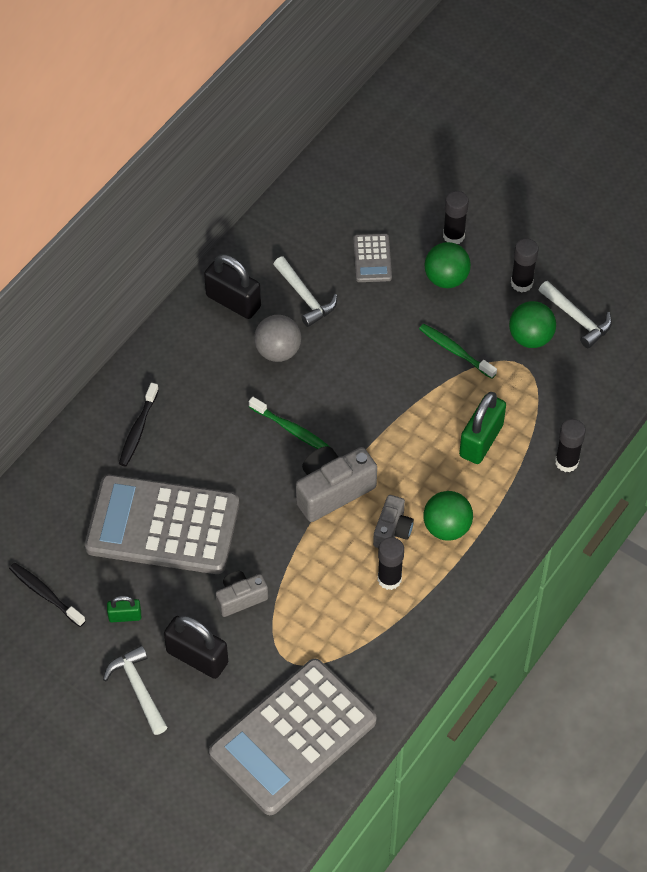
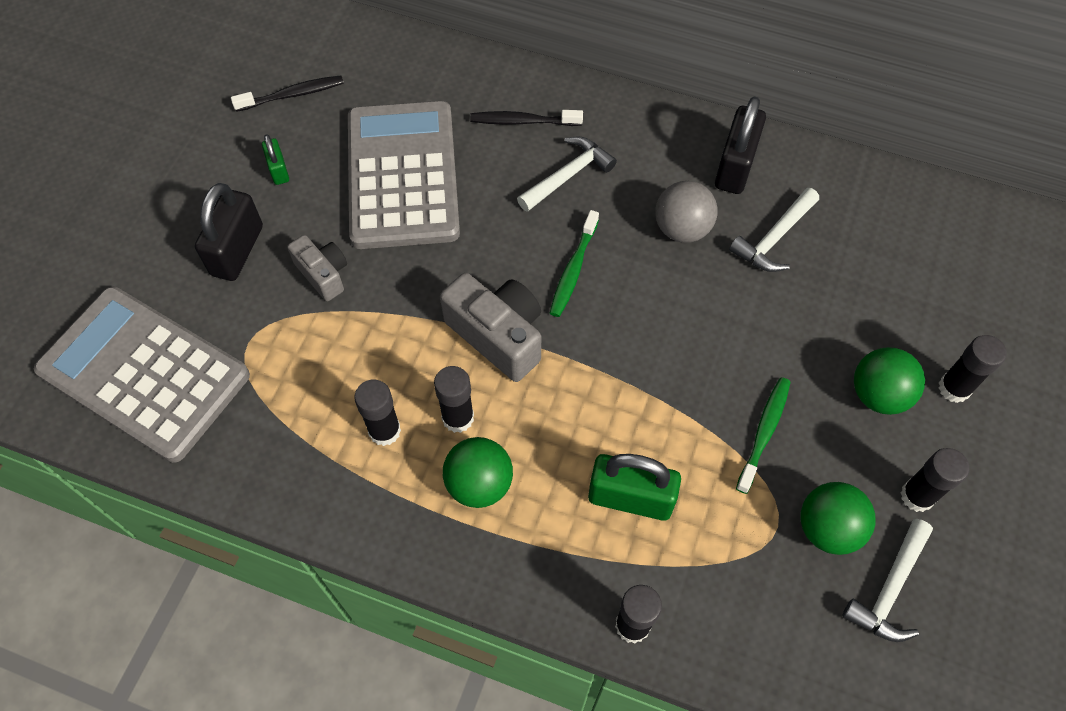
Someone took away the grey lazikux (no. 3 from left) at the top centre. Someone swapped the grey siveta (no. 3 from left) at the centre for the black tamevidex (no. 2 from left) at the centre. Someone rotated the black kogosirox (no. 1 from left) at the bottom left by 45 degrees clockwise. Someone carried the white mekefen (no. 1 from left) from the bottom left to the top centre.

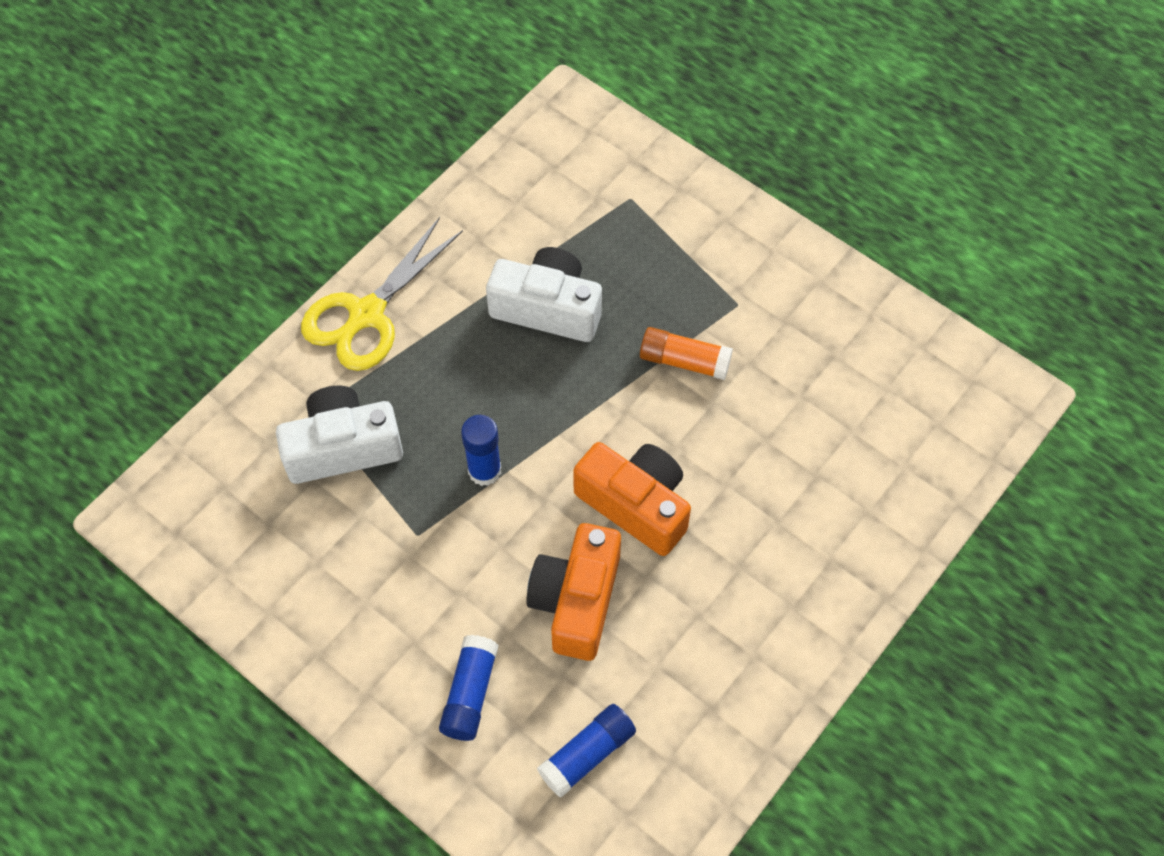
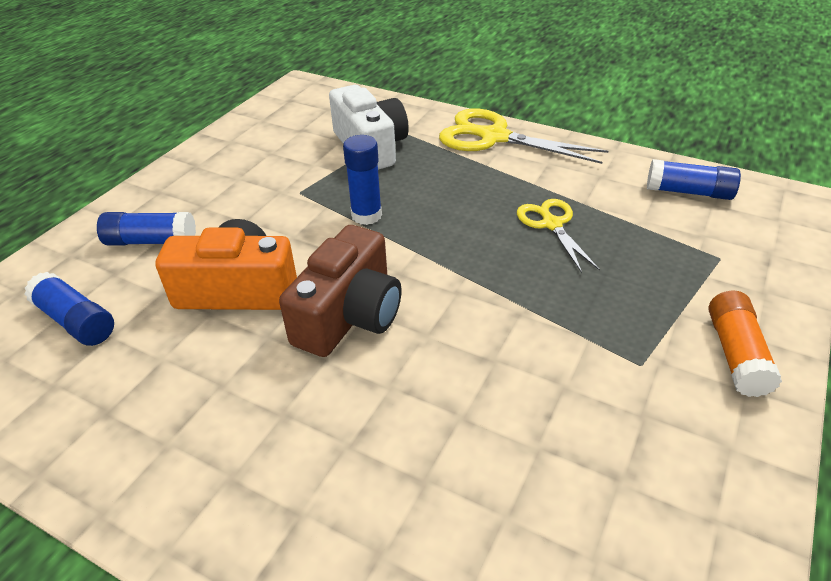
Someone swapped the white siveta (no. 2 from left) at the centre for the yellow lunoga (no. 2 from left) at the middle right. Someone carried the orange tamevidex from the centre to the middle right. Someone repainted the orange siveta (no. 2 from left) at the centre, which became the brown siveta at the centre. Someone put down the blue tamevidex (no. 4 from left) at the top right.

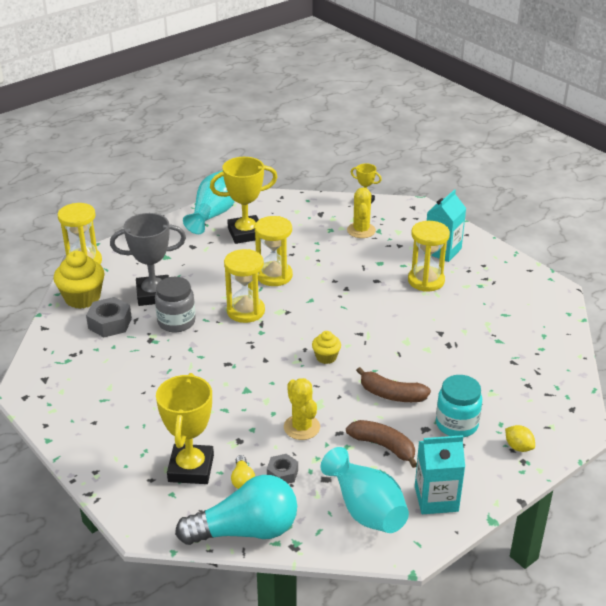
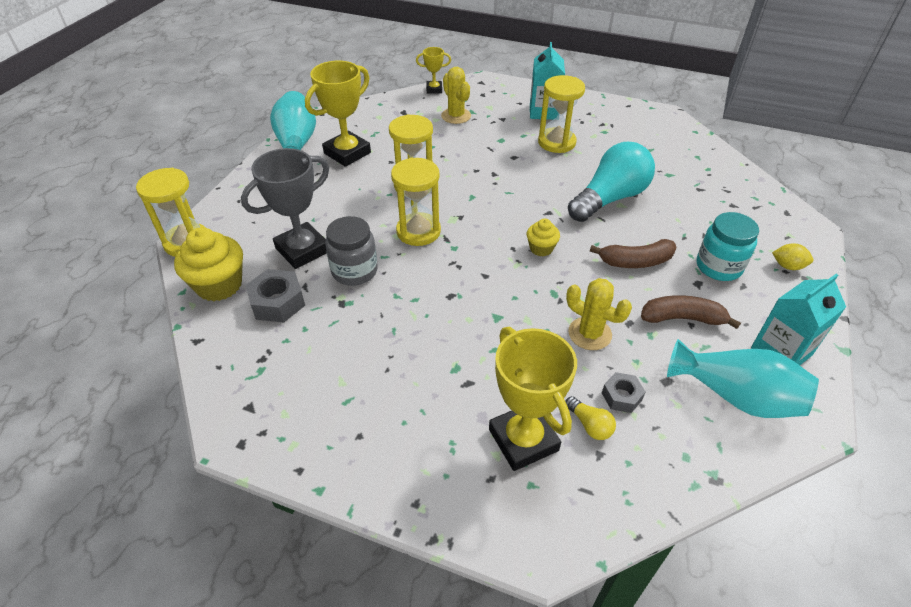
Someone carried the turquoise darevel from the bottom centre to the top right.

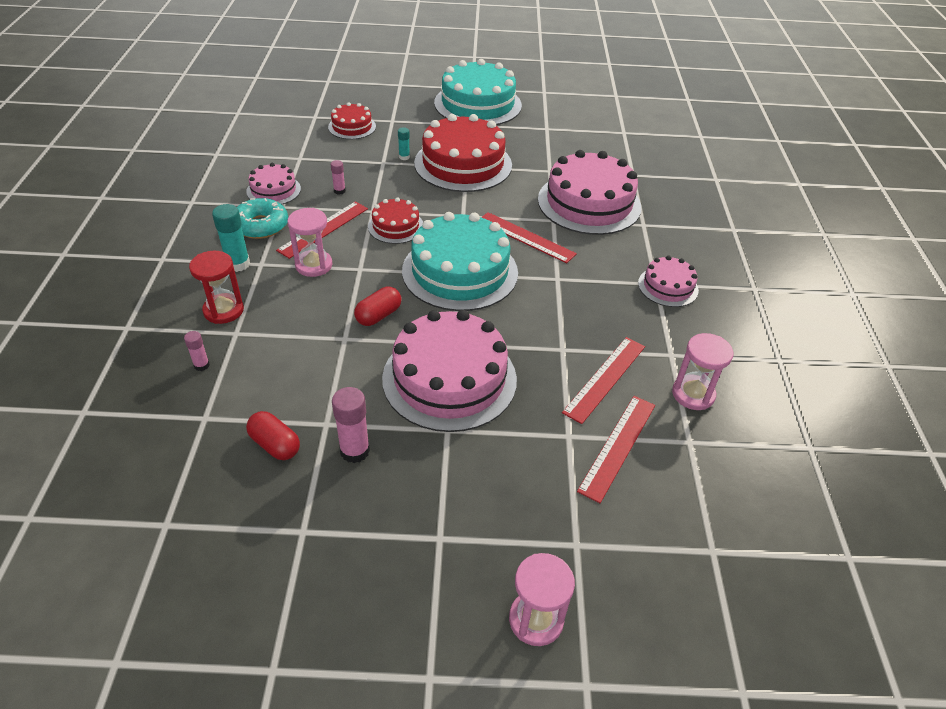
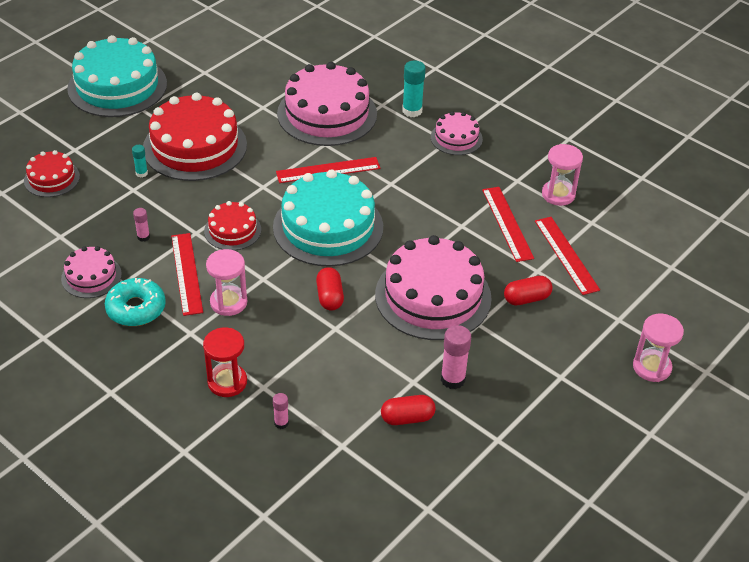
Someone carried the turquoise tamevidex (no. 1 from left in the first image) from the middle left to the top centre. Someone put down the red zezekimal (no. 3 from left) at the middle right.

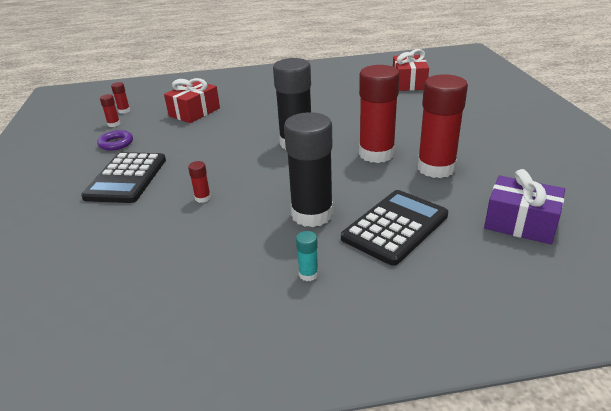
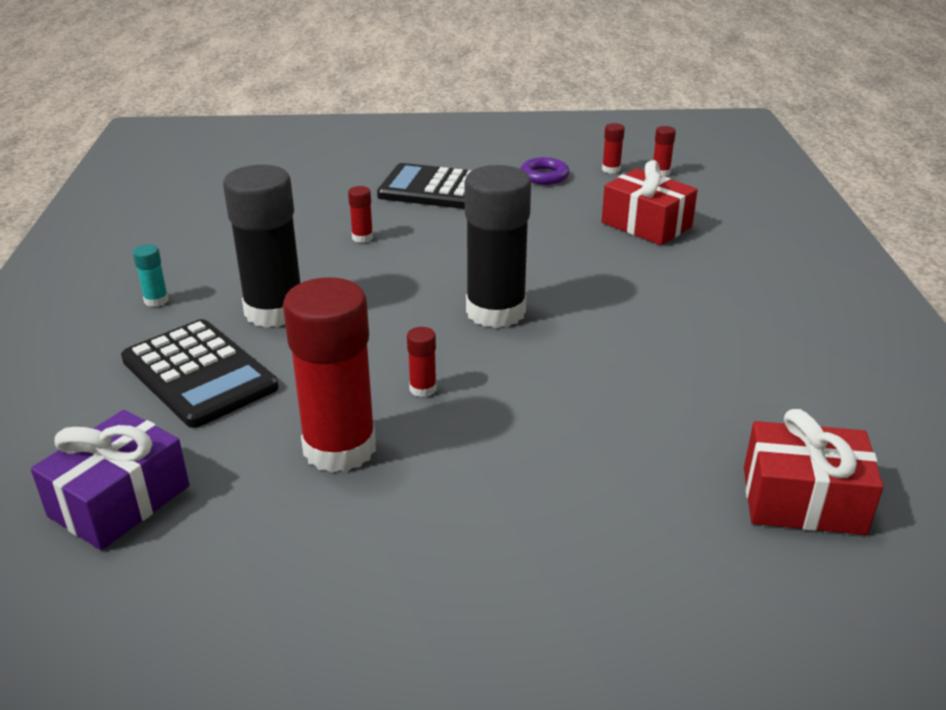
Someone scaled the red tamevidex (no. 4 from left in the first image) at the top centre by 0.40.

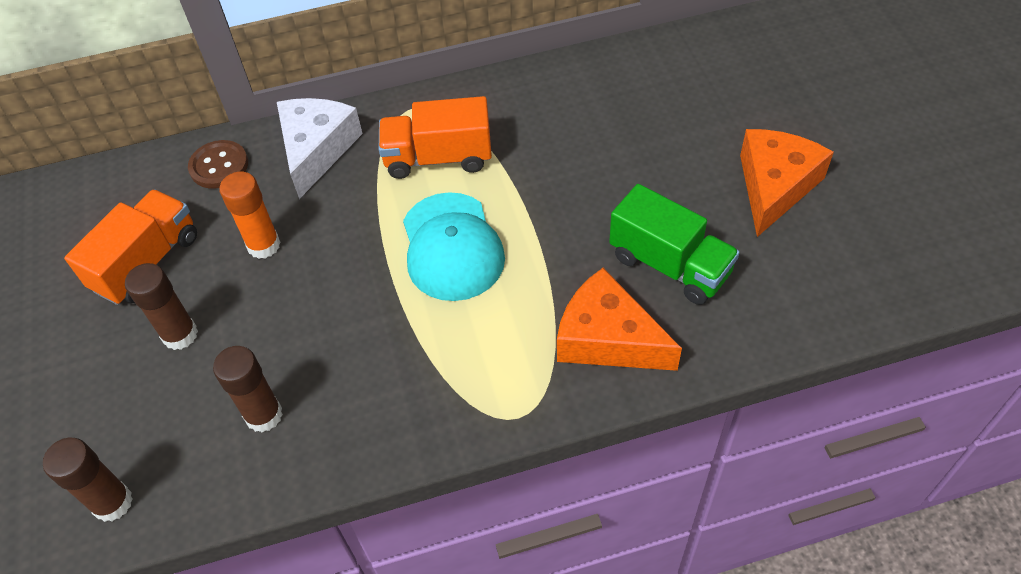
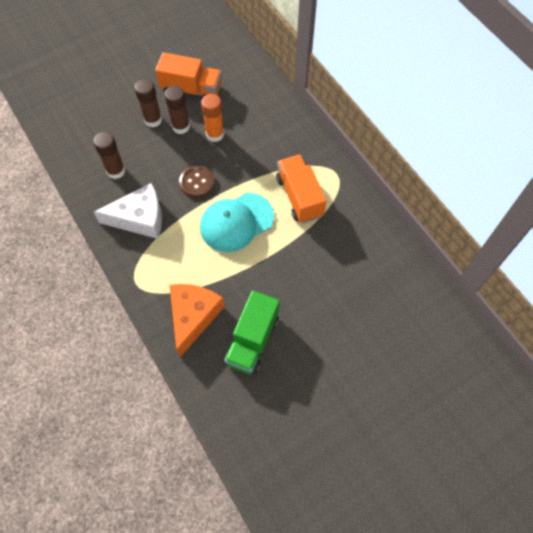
Someone carried the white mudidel from the top left to the middle left. Someone took away the orange mudidel (no. 2 from left) at the top right. Someone carried the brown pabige from the top left to the centre. Someone carried the brown tamevidex (no. 1 from left in the first image) from the bottom left to the top left.

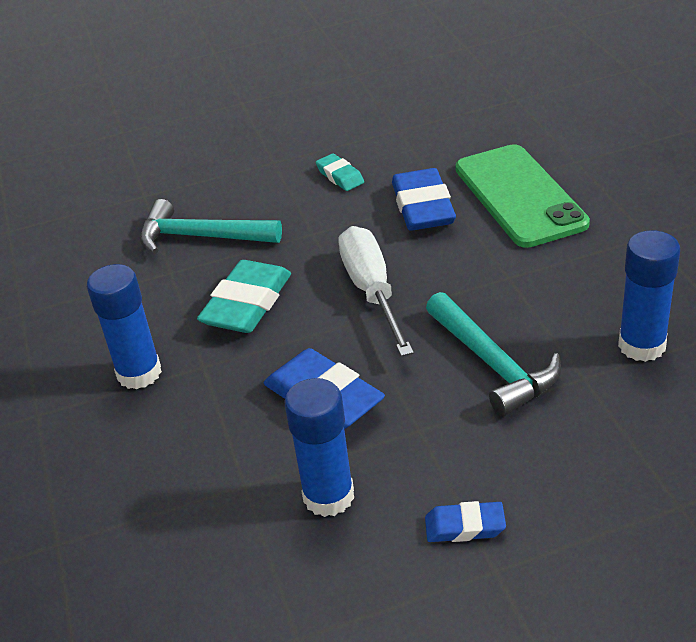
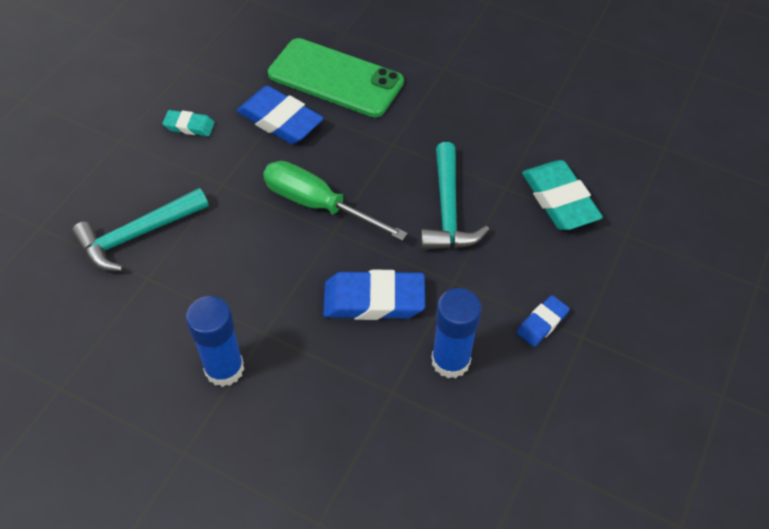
Someone repainted the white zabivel at the centre, which became the green zabivel at the centre. Someone took away the blue tamevidex (no. 3 from left) at the middle right. Someone carried the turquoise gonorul (no. 1 from left in the first image) from the centre to the middle right. Someone rotated the turquoise mekefen (no. 2 from left) at the middle right by 75 degrees clockwise.

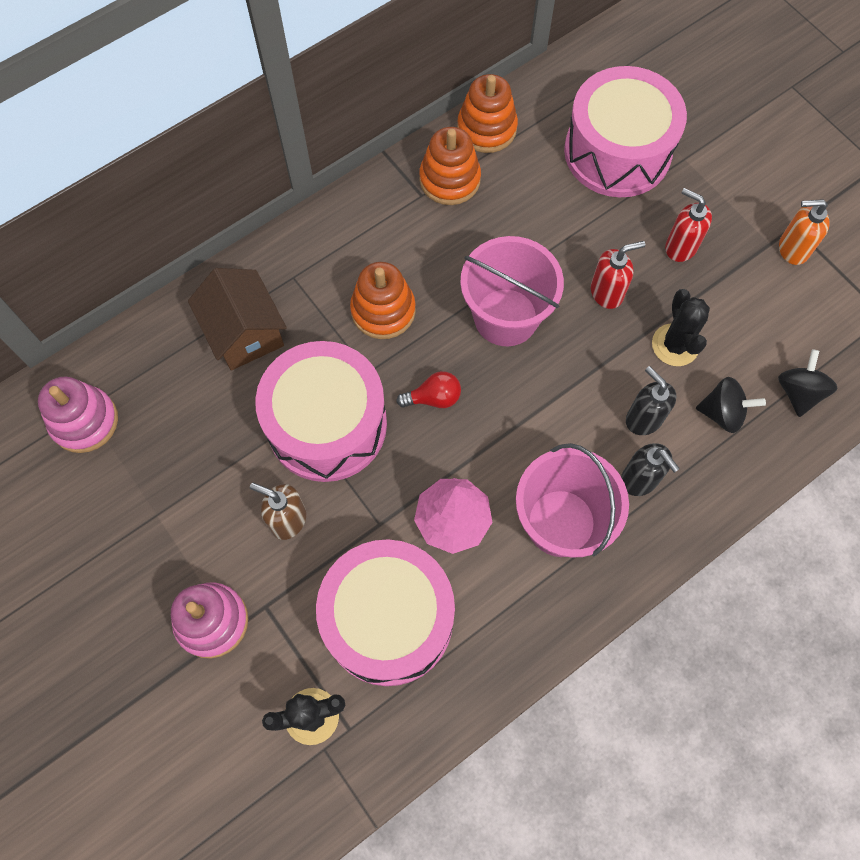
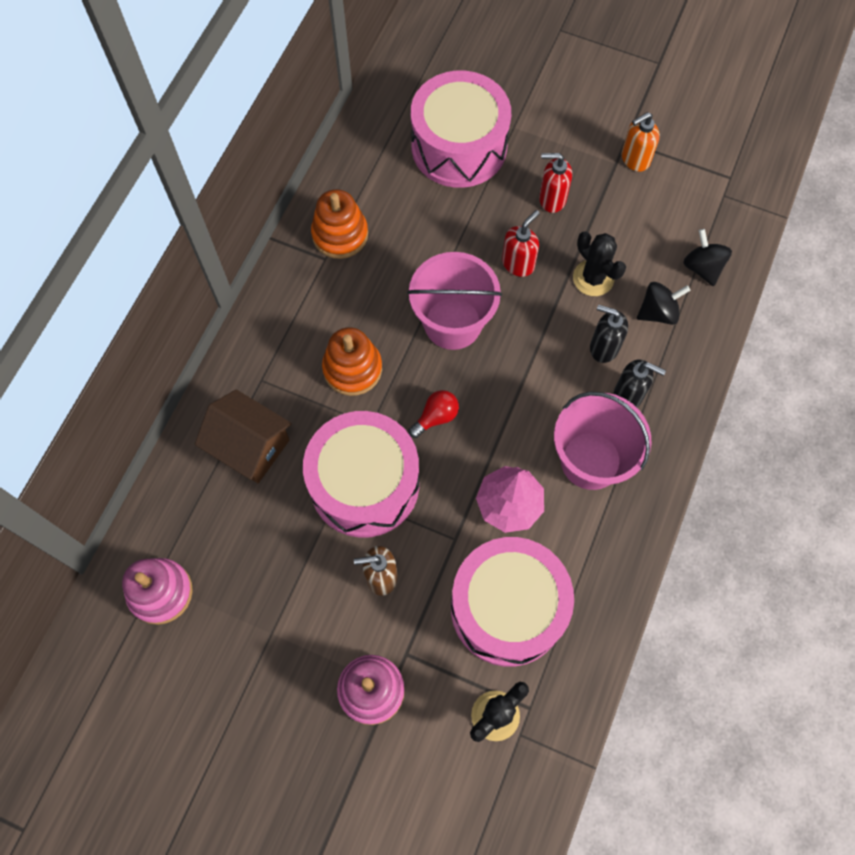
Someone took away the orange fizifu (no. 3 from left) at the top centre.

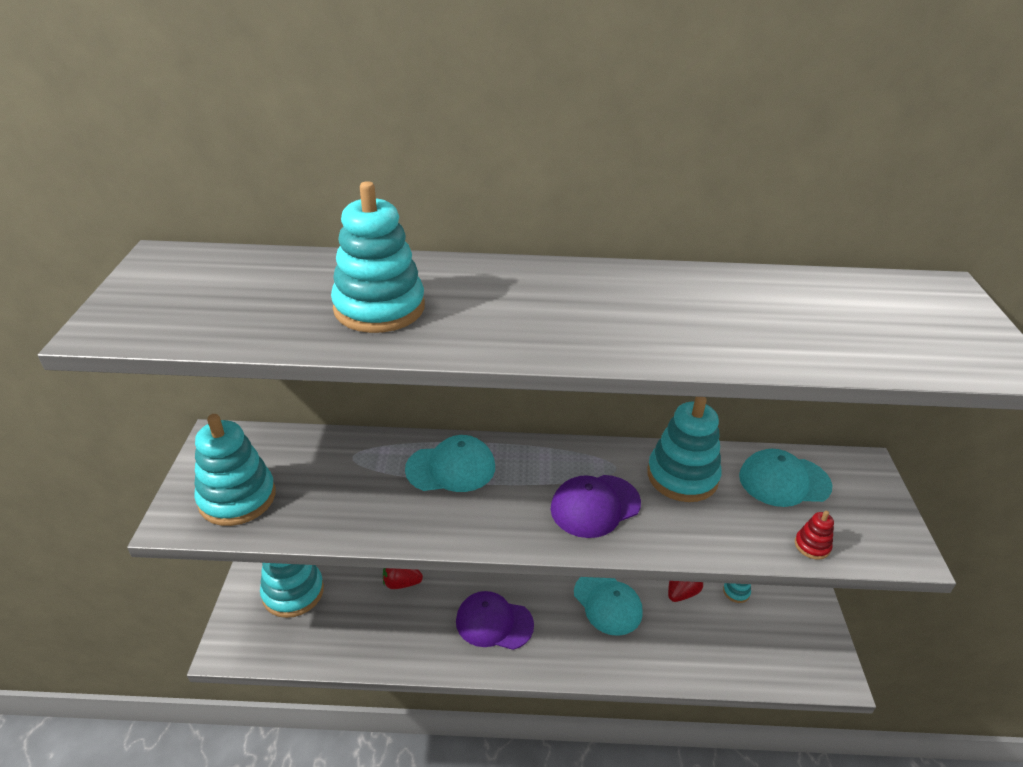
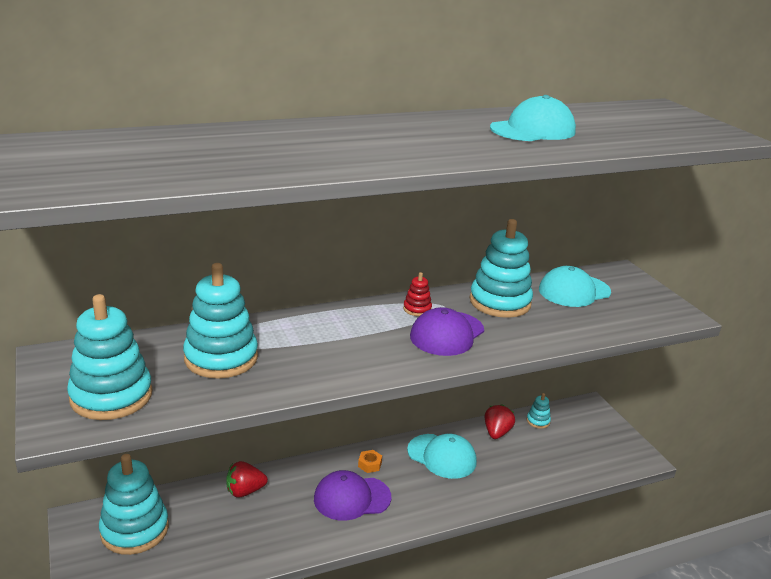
Someone carried the turquoise fizifu (no. 3 from left) from the centre to the middle left. Someone carried the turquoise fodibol (no. 1 from left in the first image) from the centre to the top right. Someone carried the red fizifu from the bottom right to the centre. Someone put down the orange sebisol at the bottom centre.

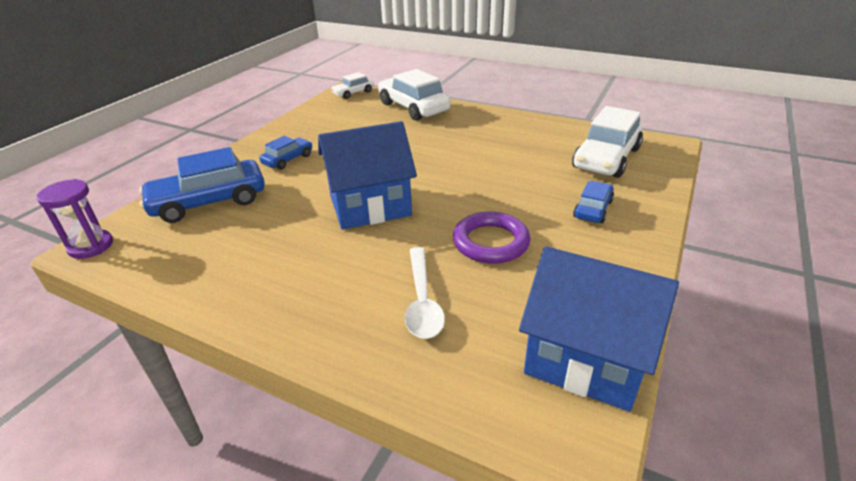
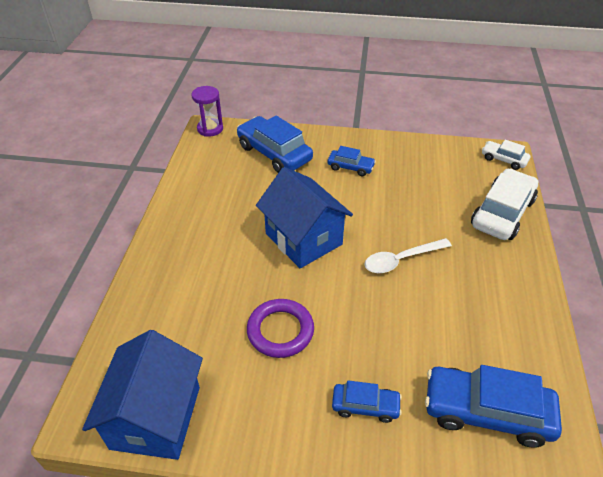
Someone repainted the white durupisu (no. 3 from left) at the top right, which became the blue durupisu (no. 4 from left) at the bottom right. Someone carried the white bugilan from the centre to the middle right.

